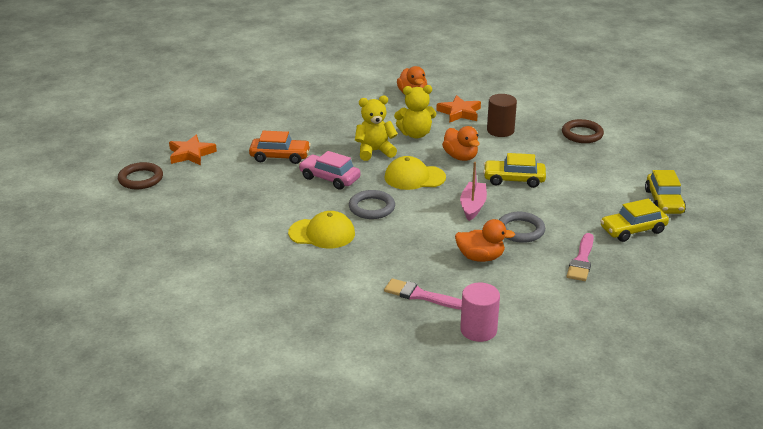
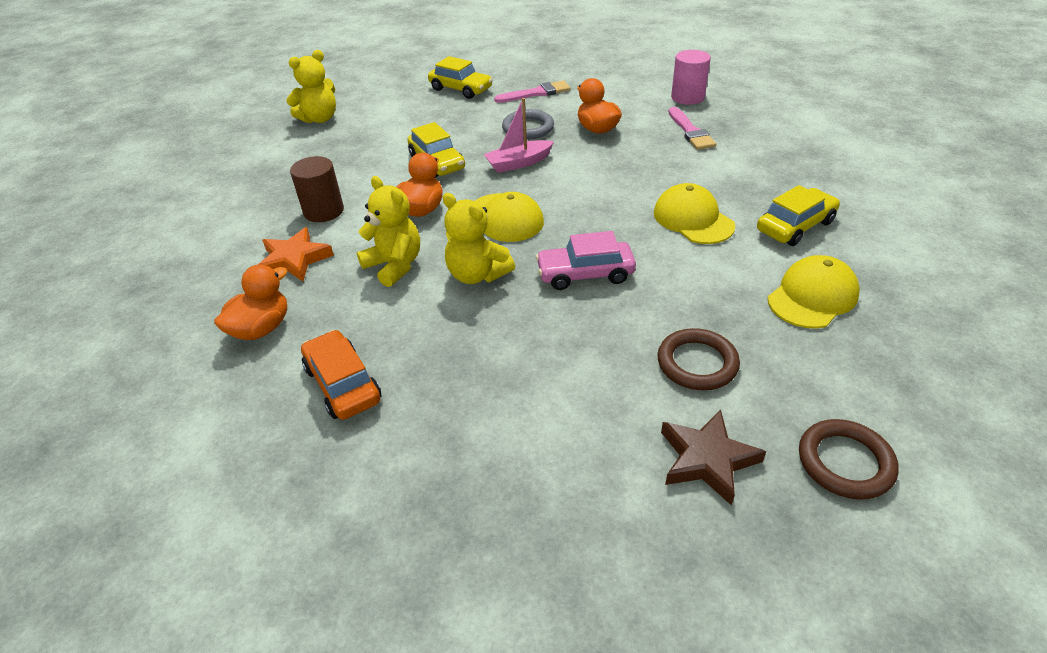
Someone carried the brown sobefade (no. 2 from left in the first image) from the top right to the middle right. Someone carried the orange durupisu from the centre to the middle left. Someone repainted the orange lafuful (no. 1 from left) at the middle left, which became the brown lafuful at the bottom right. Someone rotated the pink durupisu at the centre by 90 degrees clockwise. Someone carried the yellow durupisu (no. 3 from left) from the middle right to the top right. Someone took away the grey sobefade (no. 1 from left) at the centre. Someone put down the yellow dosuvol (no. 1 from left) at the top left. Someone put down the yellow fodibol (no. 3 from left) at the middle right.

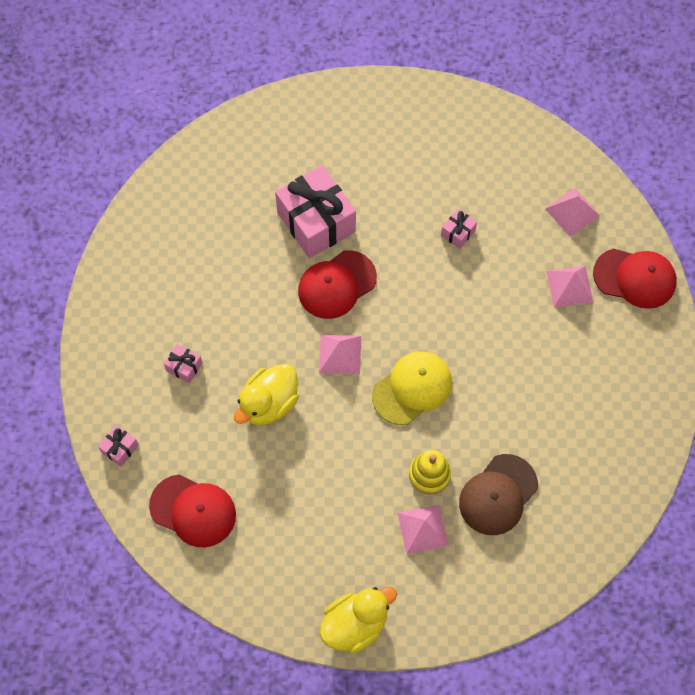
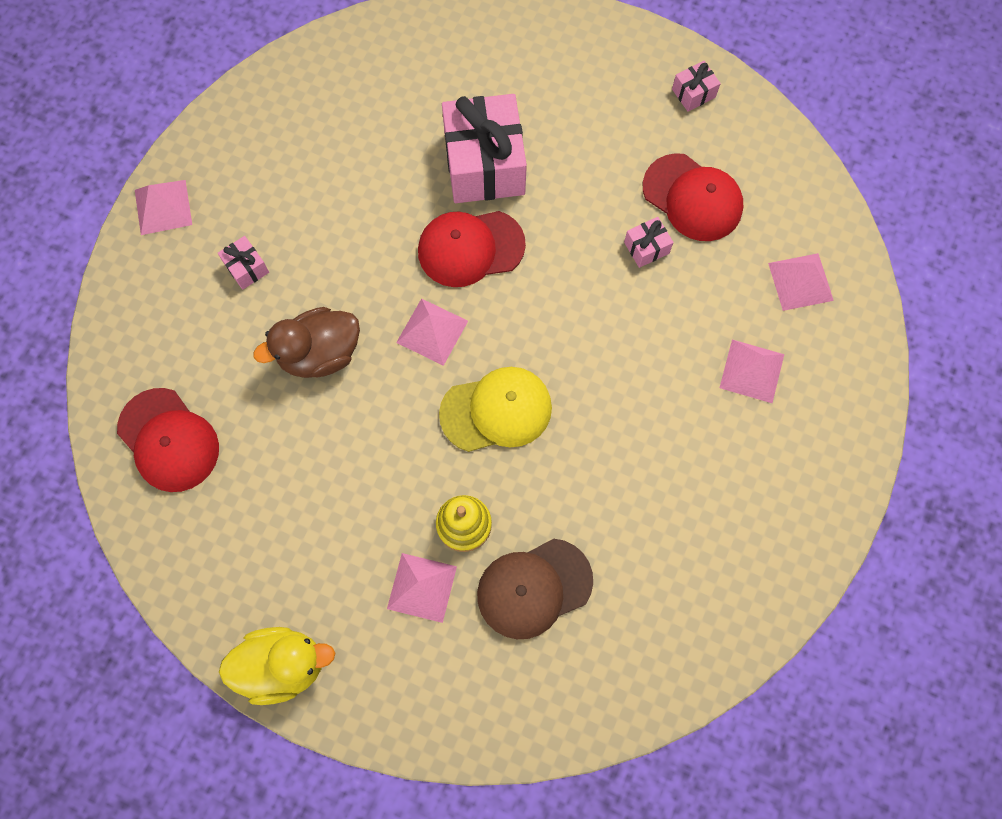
Someone carried the red fodibol (no. 3 from left) from the middle right to the top right. Someone repainted the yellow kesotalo (no. 1 from left) at the centre, which became the brown kesotalo at the middle left. Someone carried the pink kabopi (no. 1 from left in the first image) from the middle left to the top right. Someone put down the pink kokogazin (no. 1 from left) at the top left.

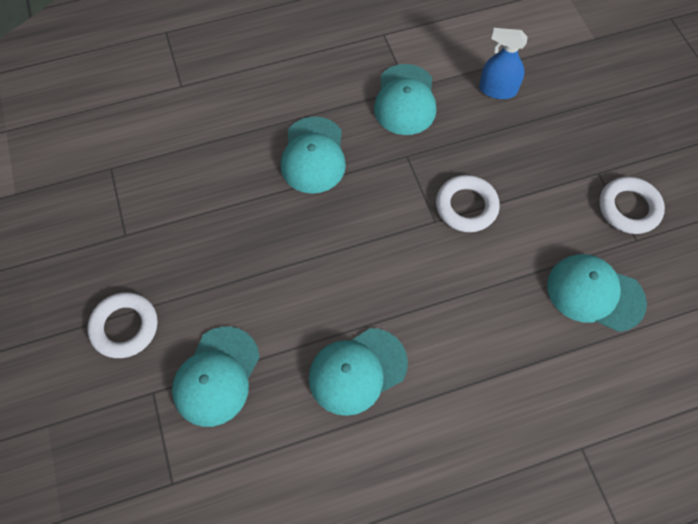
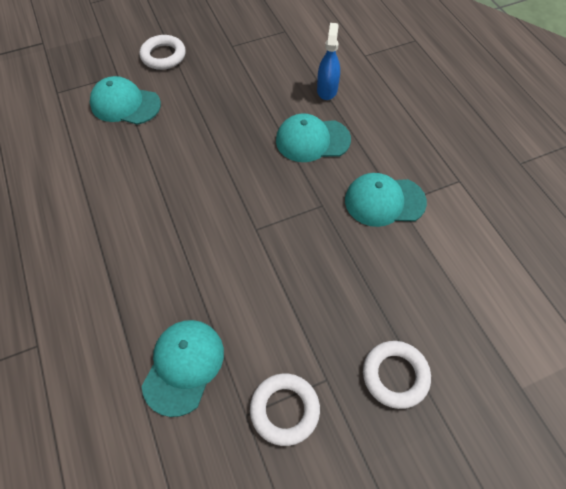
Someone carried the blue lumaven from the top right to the top centre. Someone carried the white sobefade (no. 2 from left in the first image) from the middle right to the bottom right. Someone took away the turquoise fodibol (no. 3 from left) at the bottom centre.

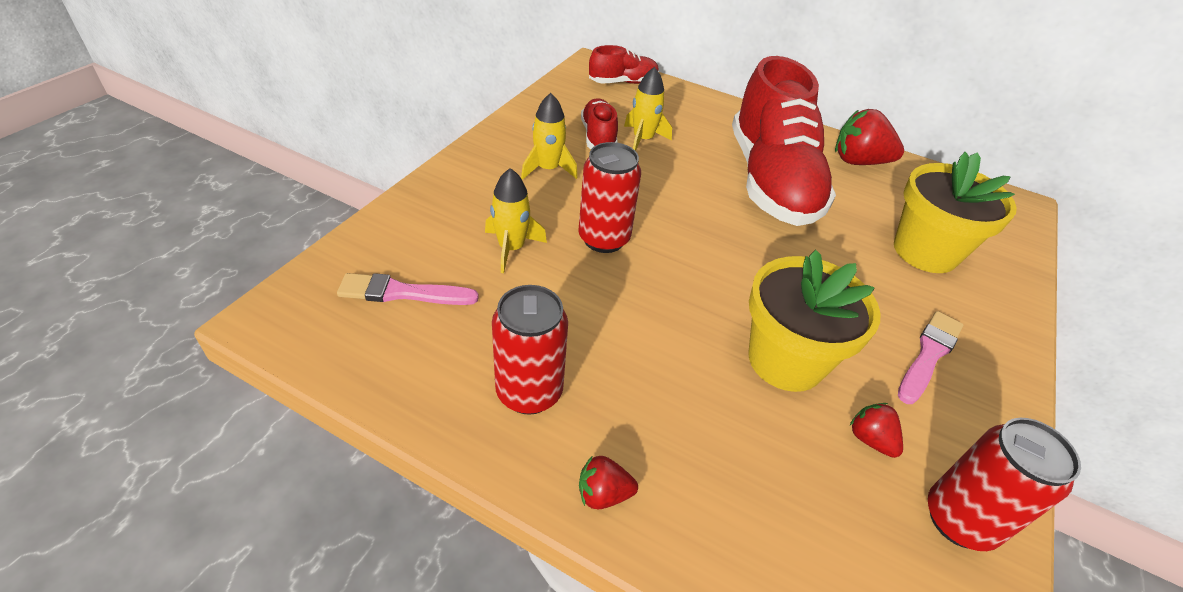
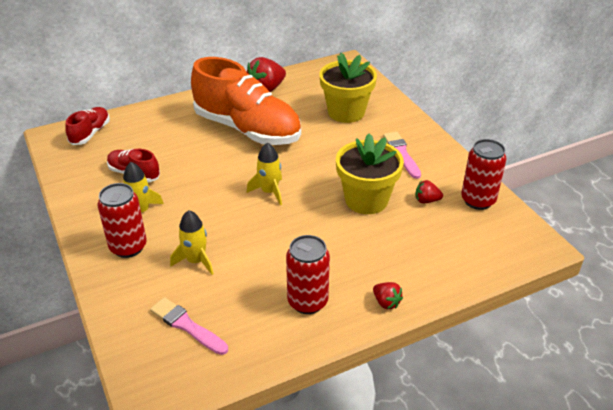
Someone repainted the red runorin (no. 3 from left) at the top centre, which became the orange runorin at the top centre. Someone carried the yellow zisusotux (no. 3 from left) from the top centre to the centre. Someone carried the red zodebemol (no. 2 from left in the first image) from the top centre to the middle left. Someone rotated the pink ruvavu (no. 1 from left) at the centre by 90 degrees clockwise. Someone rotated the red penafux (no. 1 from left in the first image) at the bottom centre by 75 degrees counterclockwise.

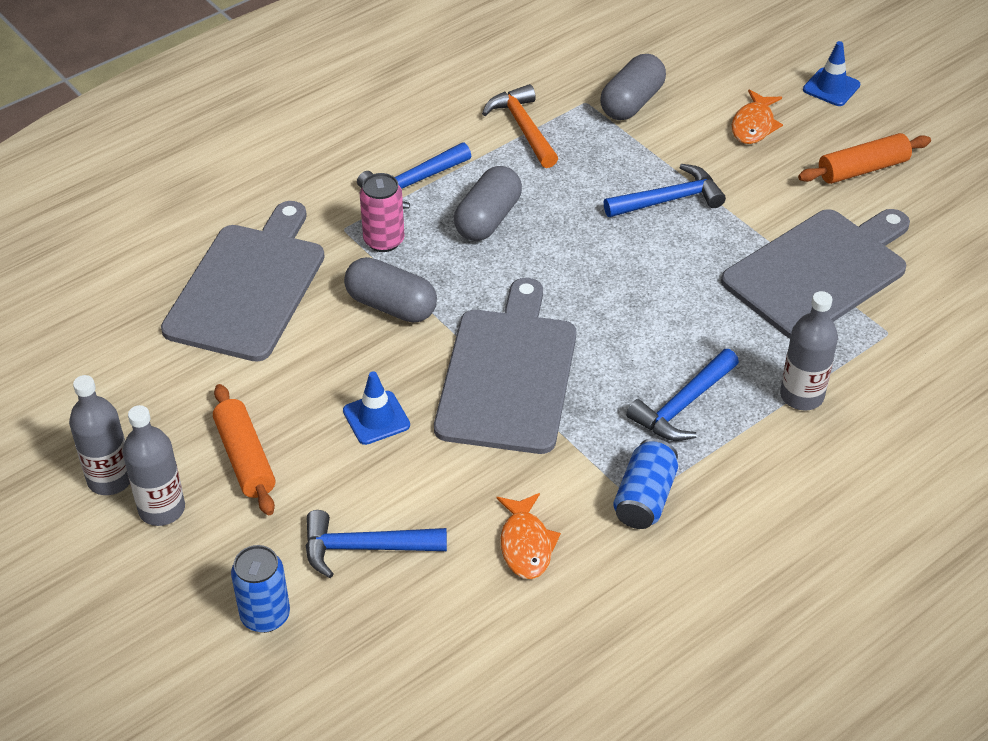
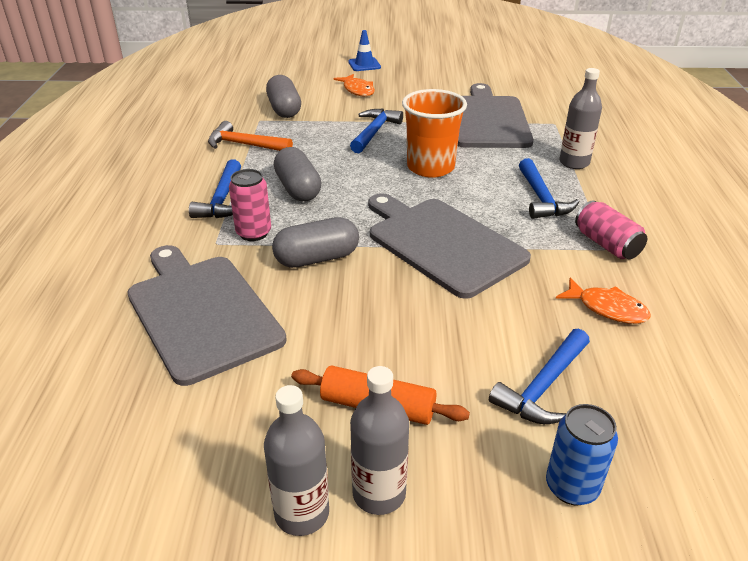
Someone took away the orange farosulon (no. 2 from left) at the top right. Someone took away the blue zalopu (no. 1 from left) at the centre. Someone repainted the blue zodebemol (no. 2 from left) at the centre, which became the pink zodebemol (no. 2 from left) at the middle right. Someone put down the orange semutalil at the top centre.

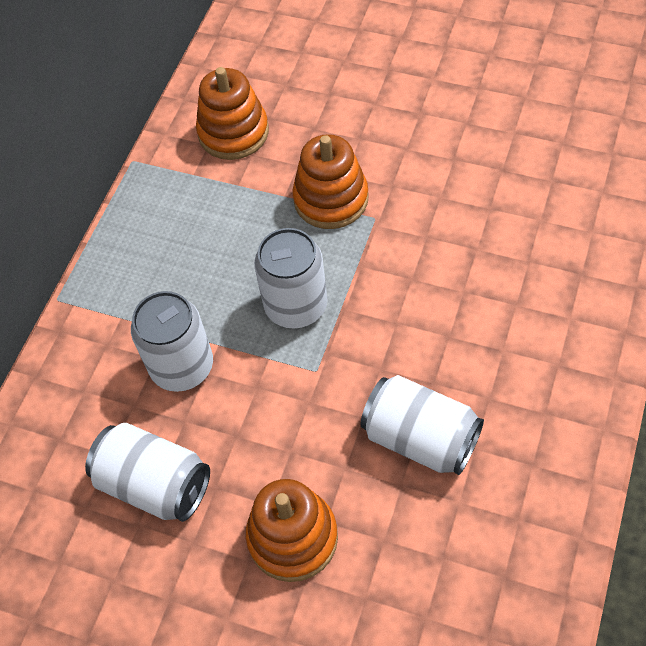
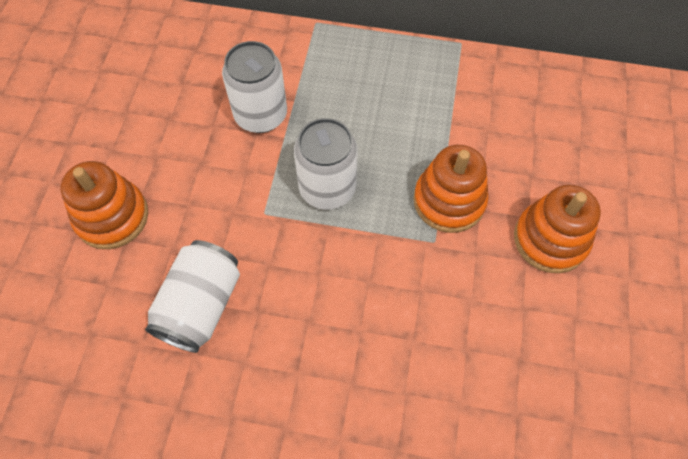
Someone carried the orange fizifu (no. 1 from left in the first image) from the top centre to the middle right. Someone took away the white zodebemol (no. 1 from left) at the bottom left.

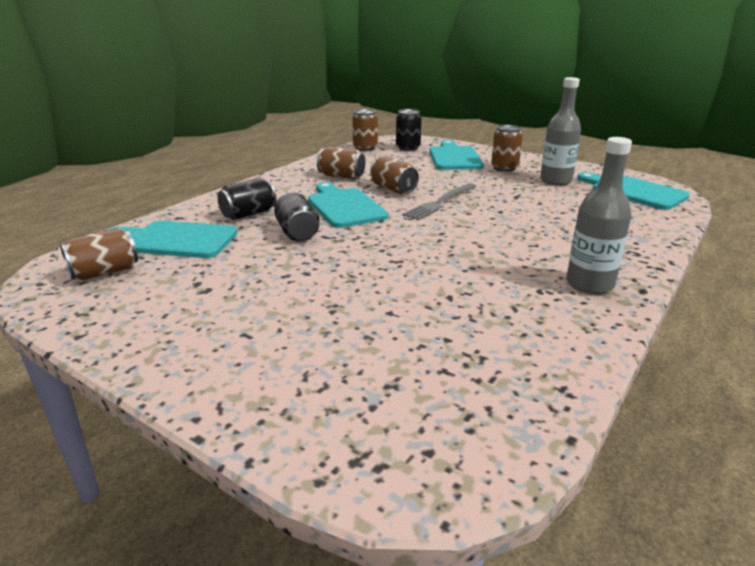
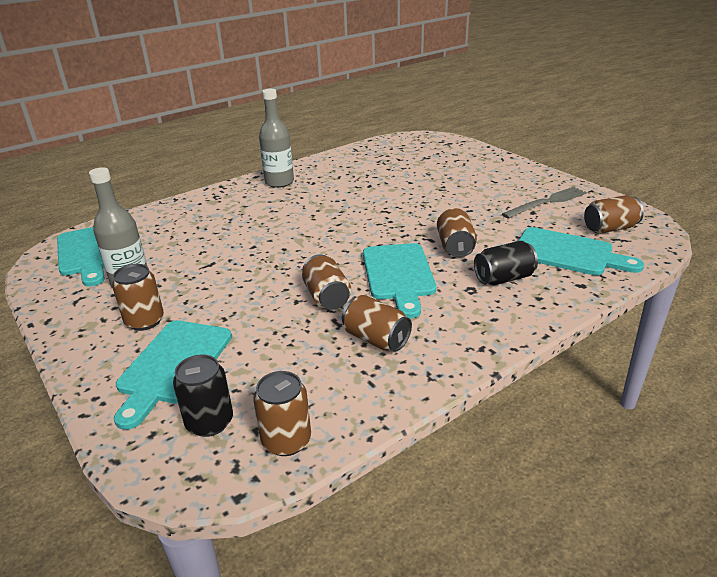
Someone carried the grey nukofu from the centre to the middle right. Someone repainted the black zodebemol (no. 2 from left) at the centre, which became the brown zodebemol (no. 5 from left) at the centre.

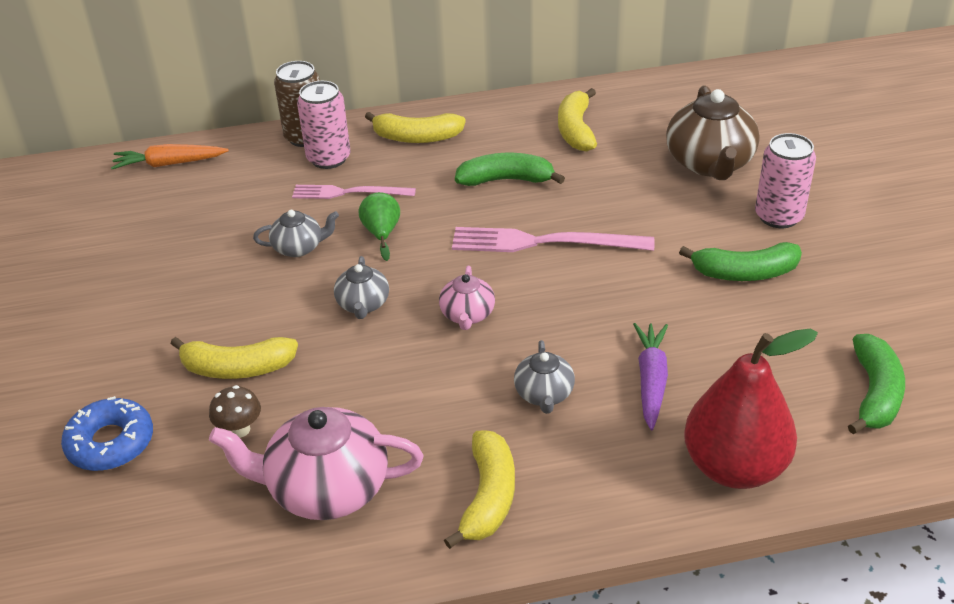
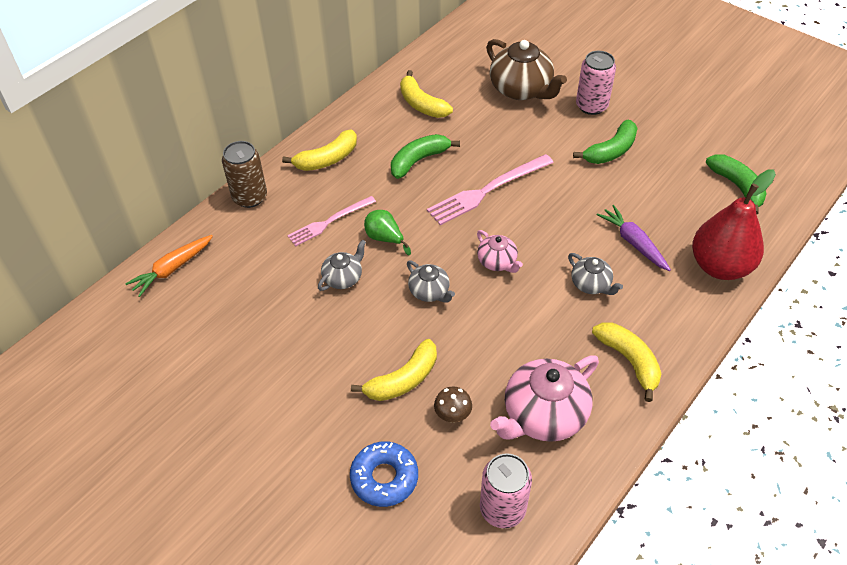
Someone carried the pink zodebemol (no. 1 from left) from the top centre to the bottom centre.

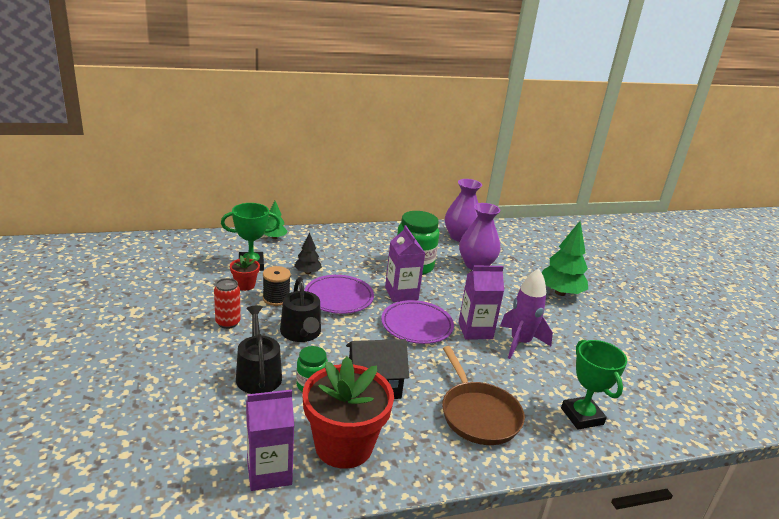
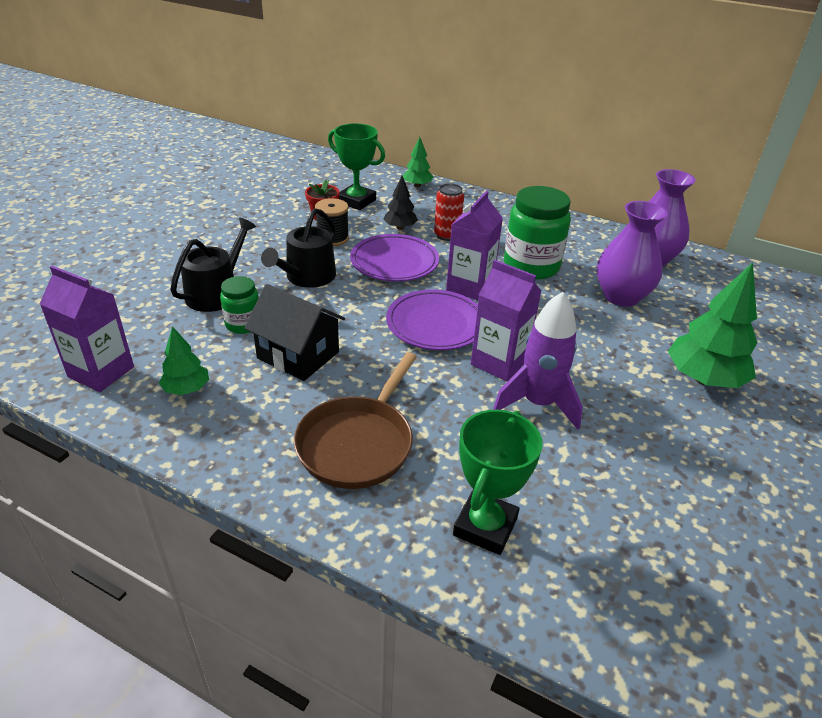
Someone carried the red zodebemol from the middle left to the top centre. Someone swapped the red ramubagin (no. 2 from left) at the bottom centre for the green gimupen (no. 1 from left) at the middle left.

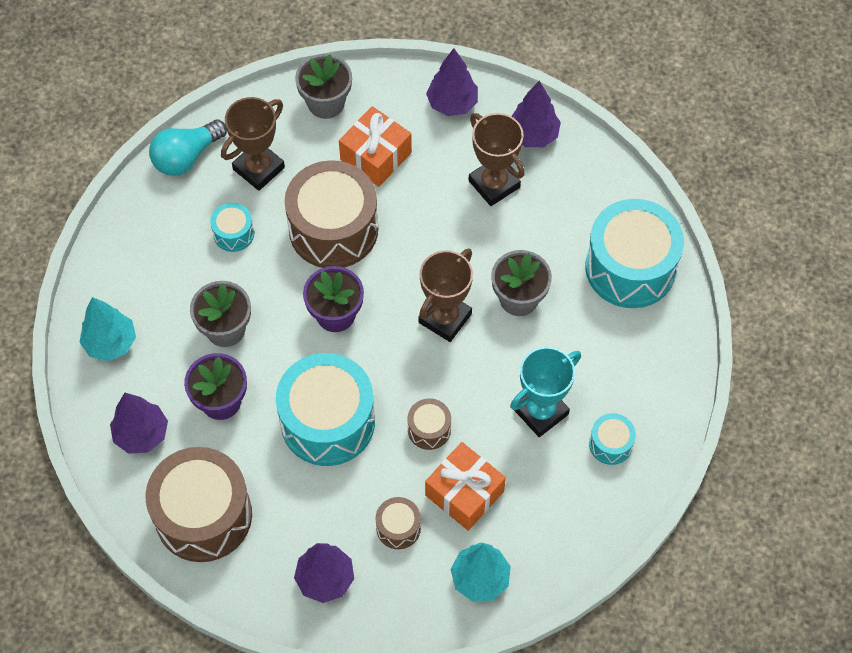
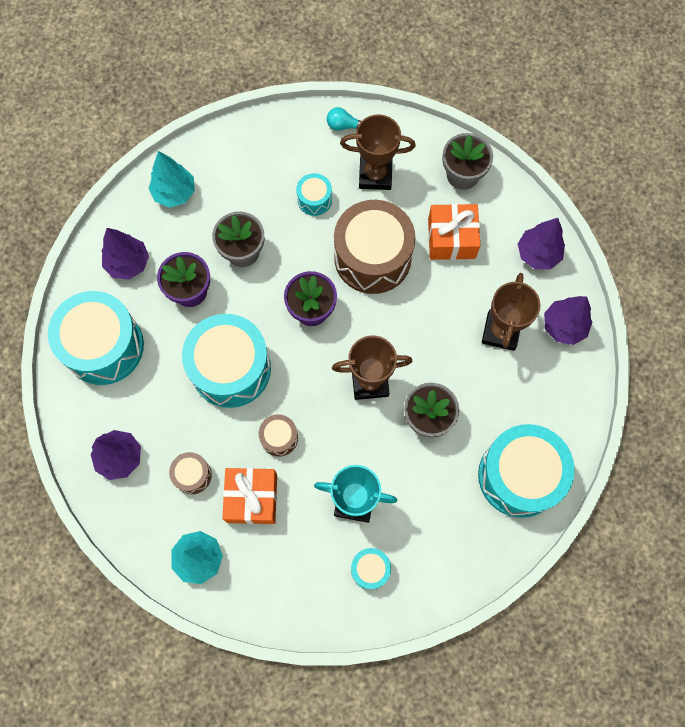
Someone scaled the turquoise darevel at the top left by 0.56. Someone repainted the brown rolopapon (no. 1 from left) at the bottom left, which became the turquoise rolopapon (no. 1 from left) at the middle left.

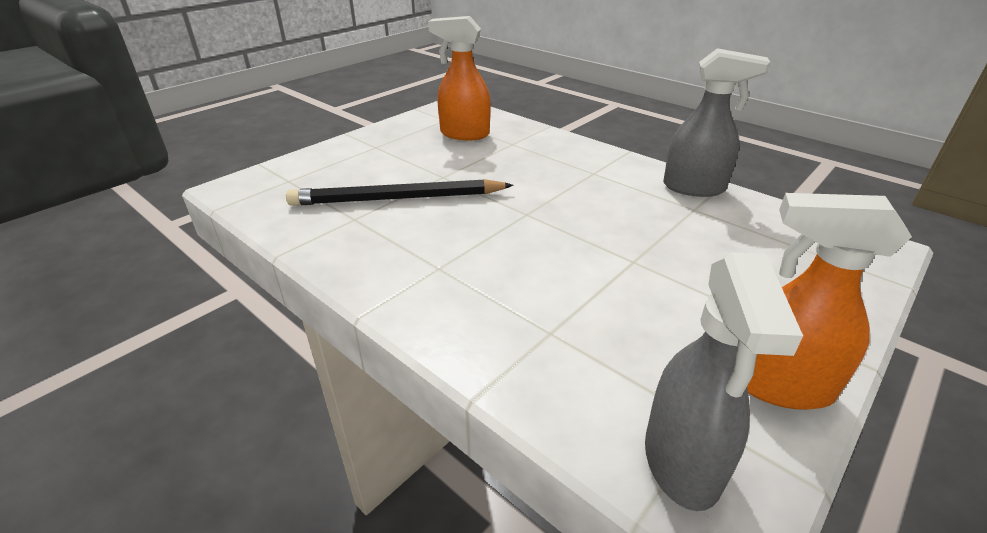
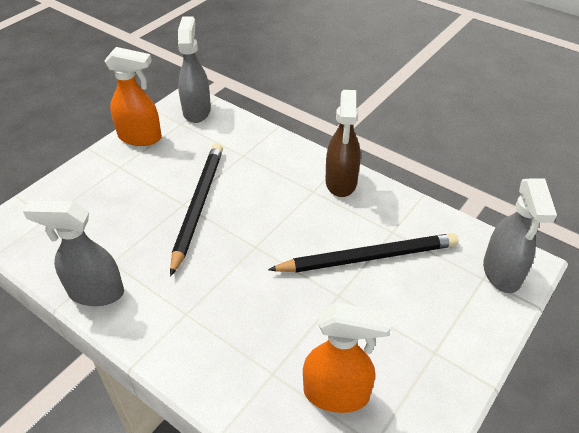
Someone put down the brown lumaven at the top centre. Someone put down the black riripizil (no. 1 from left) at the centre. Someone put down the grey lumaven (no. 3 from left) at the middle right.

